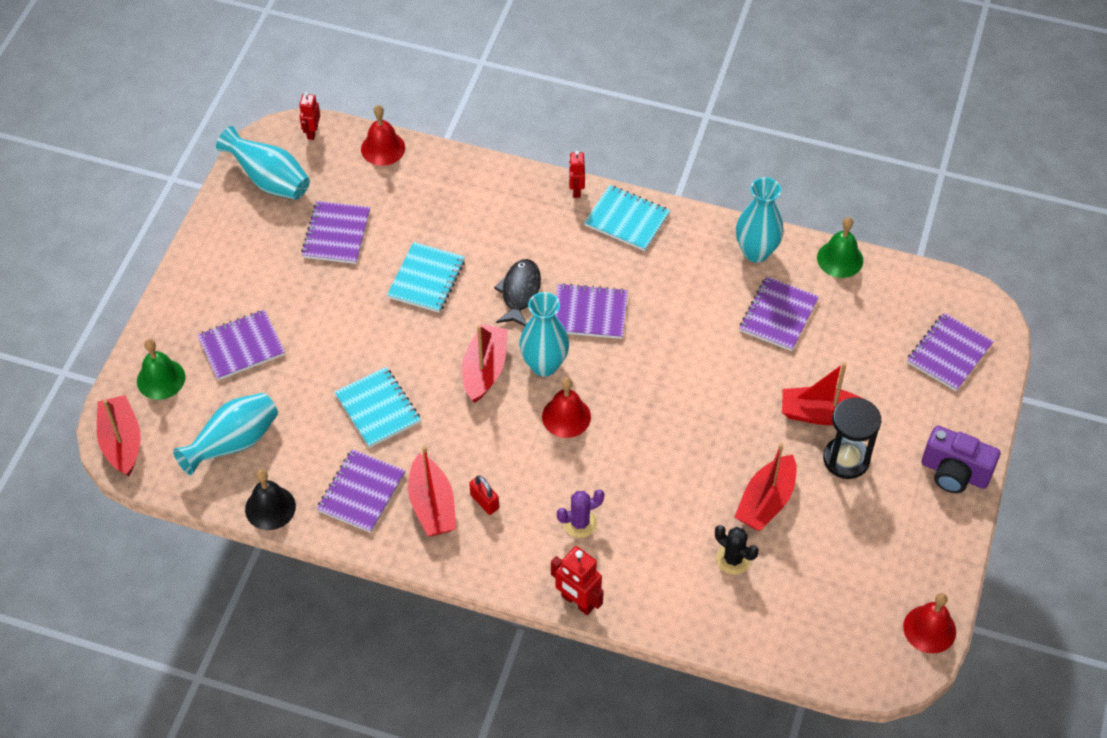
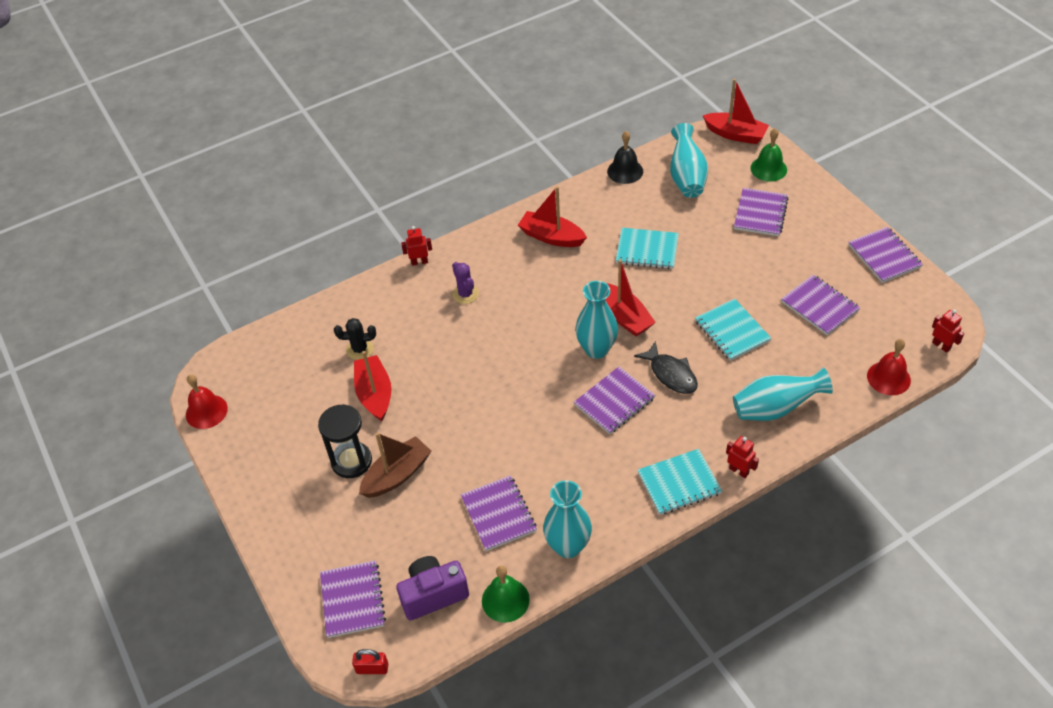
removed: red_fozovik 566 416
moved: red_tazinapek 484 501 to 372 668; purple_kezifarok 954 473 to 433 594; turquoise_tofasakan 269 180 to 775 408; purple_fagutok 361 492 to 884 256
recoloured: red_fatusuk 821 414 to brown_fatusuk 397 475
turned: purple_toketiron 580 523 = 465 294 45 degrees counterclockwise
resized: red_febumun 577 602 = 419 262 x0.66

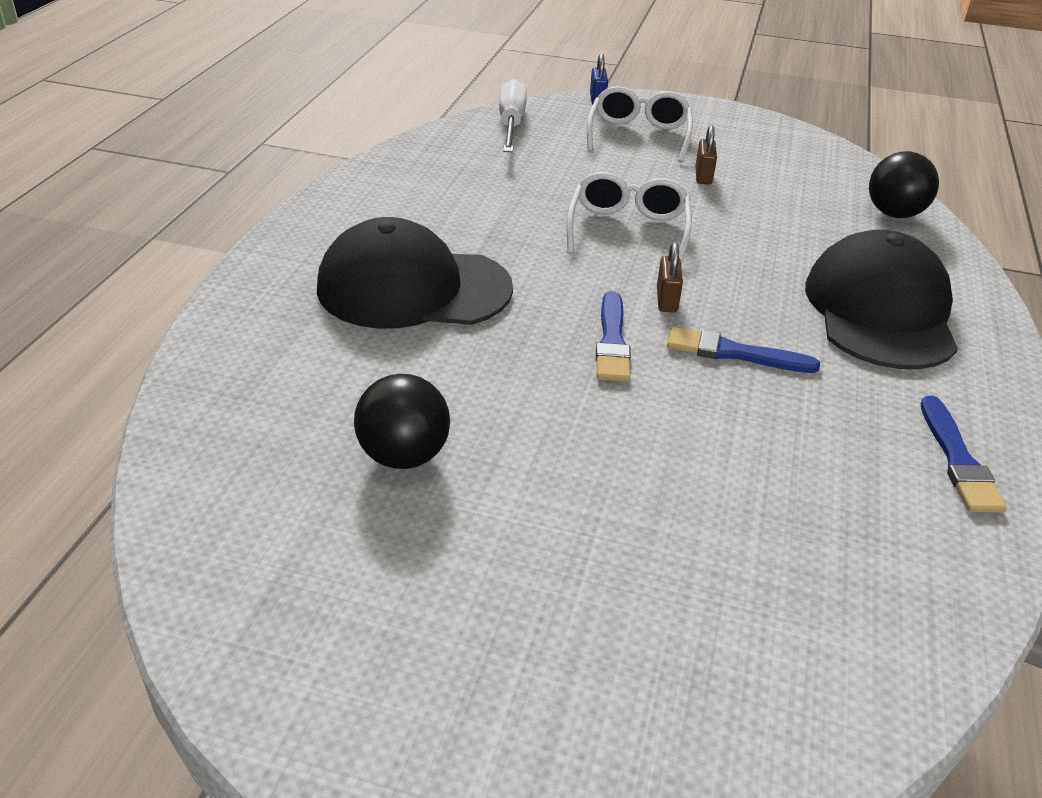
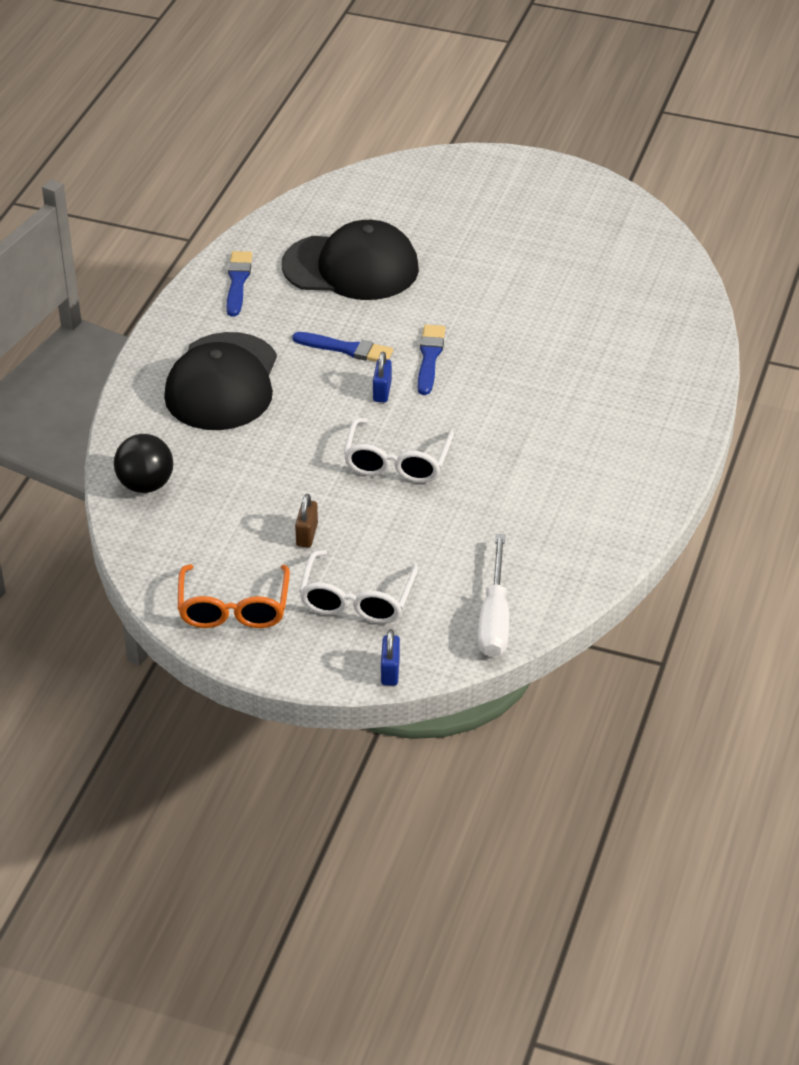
removed: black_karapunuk 403 456
added: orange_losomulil 234 609
moved: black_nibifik 413 288 to 351 267
recoloured: brown_tazinapek 667 300 to blue_tazinapek 382 391

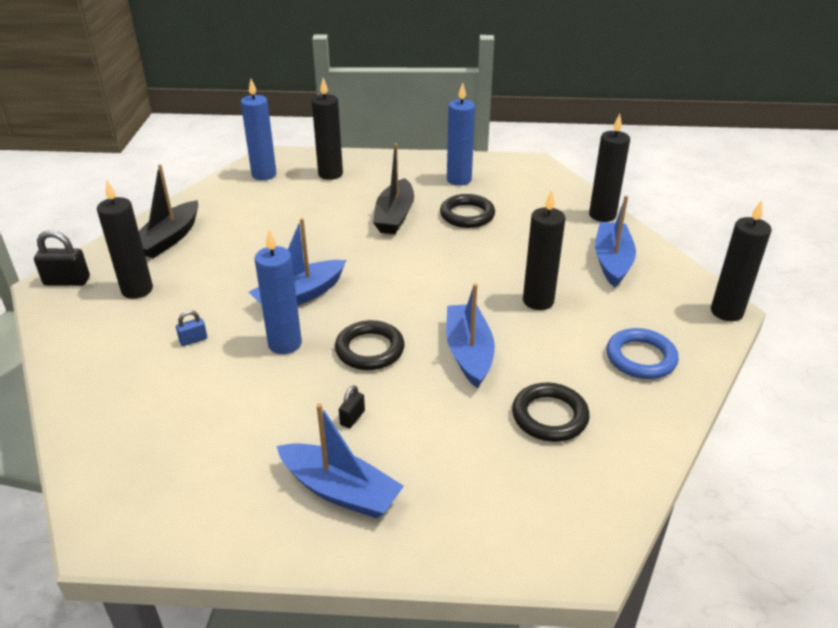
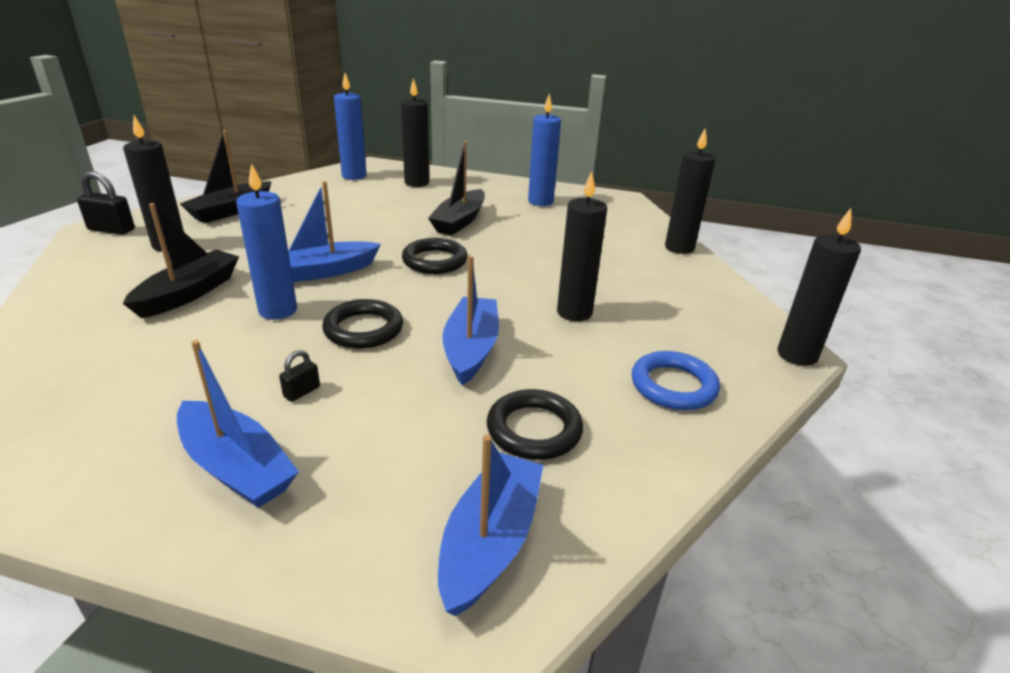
moved: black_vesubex 467 215 to 434 261; blue_fatusuk 612 261 to 490 541
replaced: blue_tazinapek 193 340 to black_fatusuk 189 293

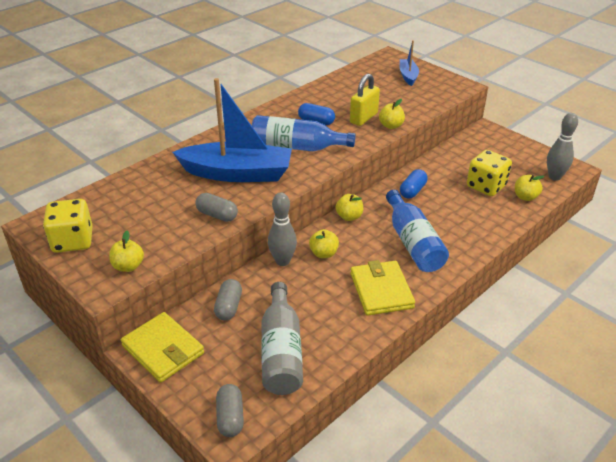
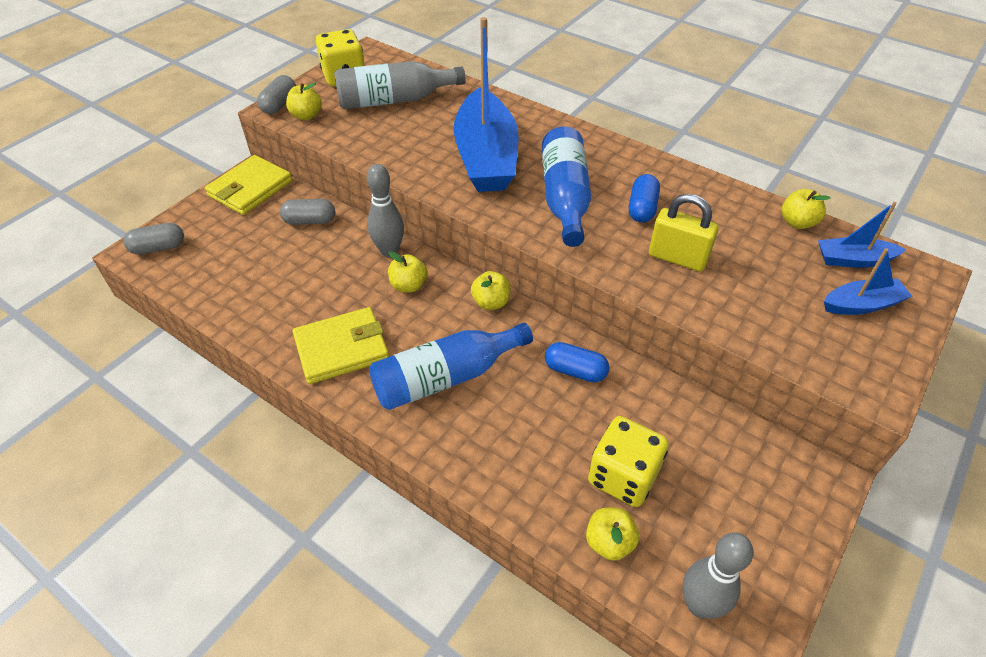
added: blue_fatusuk 853 260
moved: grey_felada 217 215 to 279 105; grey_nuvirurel 281 351 to 394 100; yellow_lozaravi 391 126 to 797 222

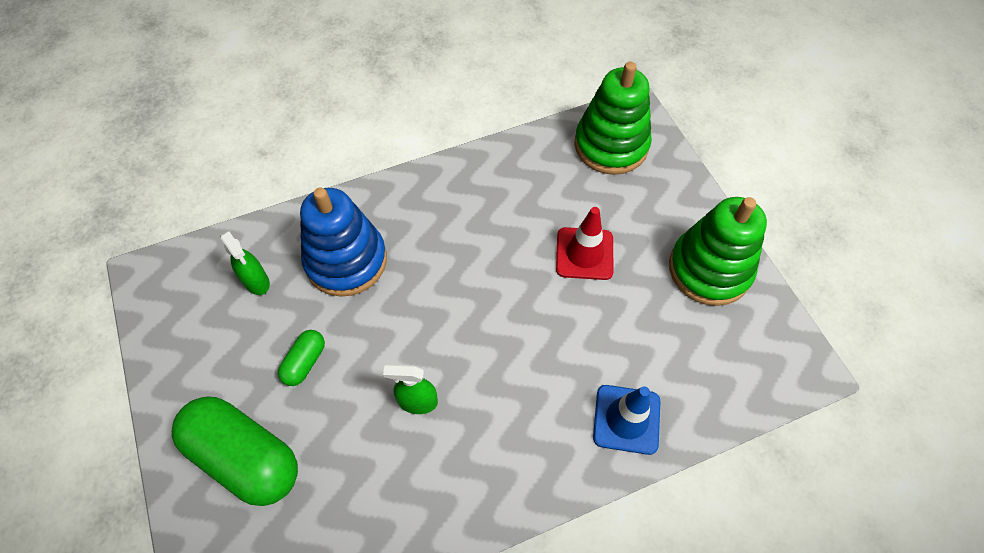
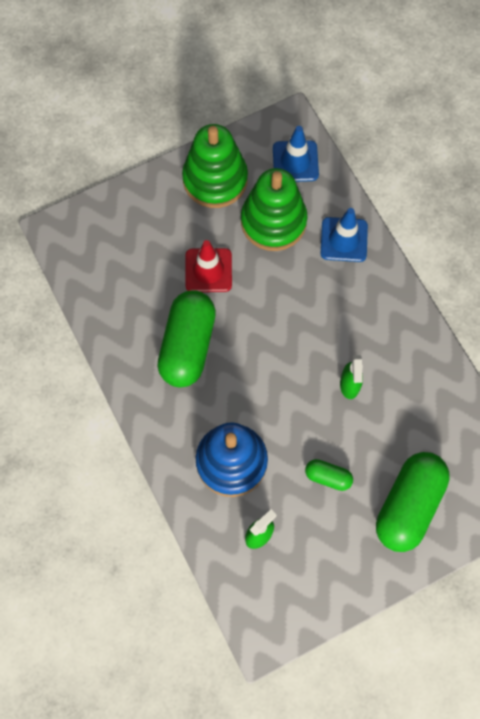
added: green_felada 187 345; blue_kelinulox 295 161
moved: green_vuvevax 611 145 to 273 221

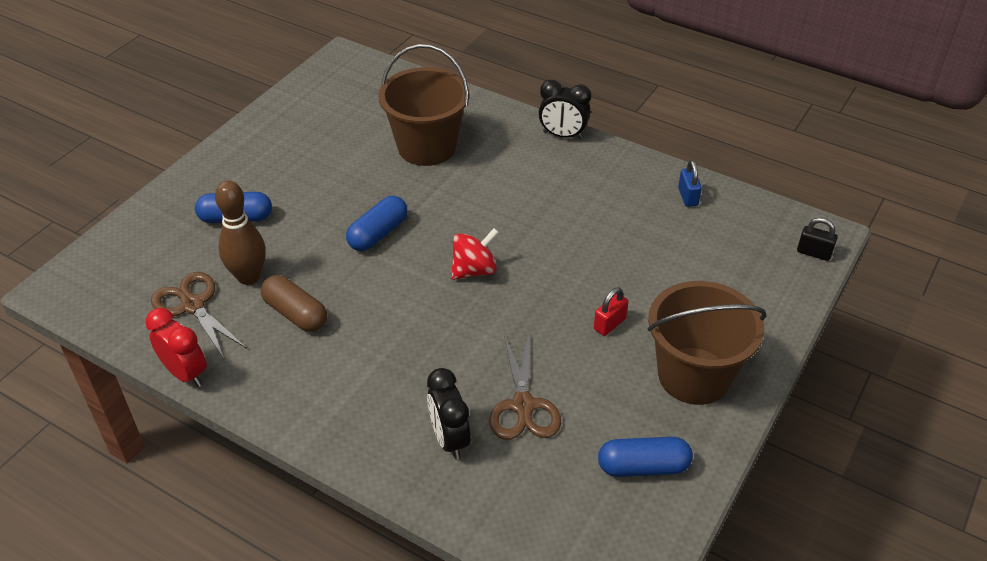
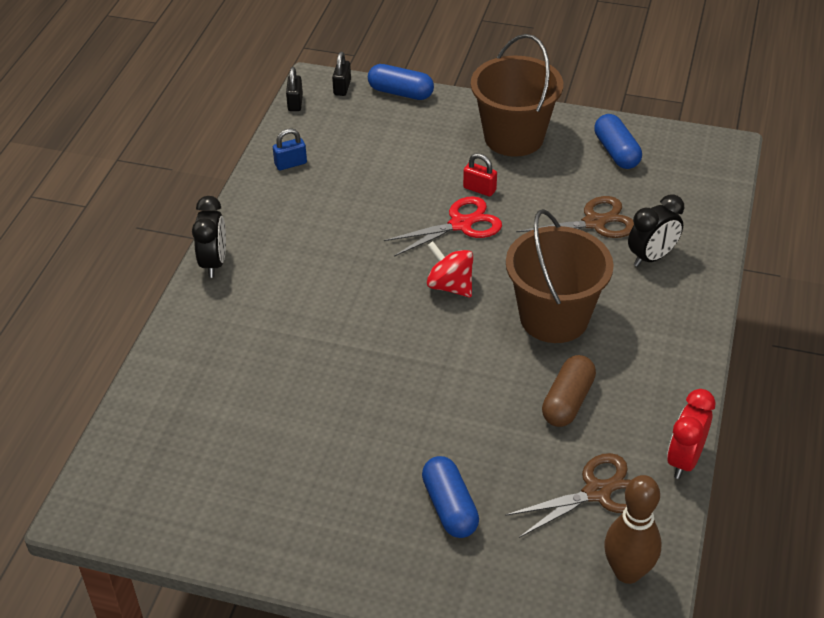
added: black_tazinapek 295 103; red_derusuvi 461 224
moved: blue_felada 378 234 to 400 93; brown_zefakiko 427 147 to 554 318; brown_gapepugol 248 277 to 627 572
turned: brown_derusuvi 192 305 = 597 492 150 degrees counterclockwise

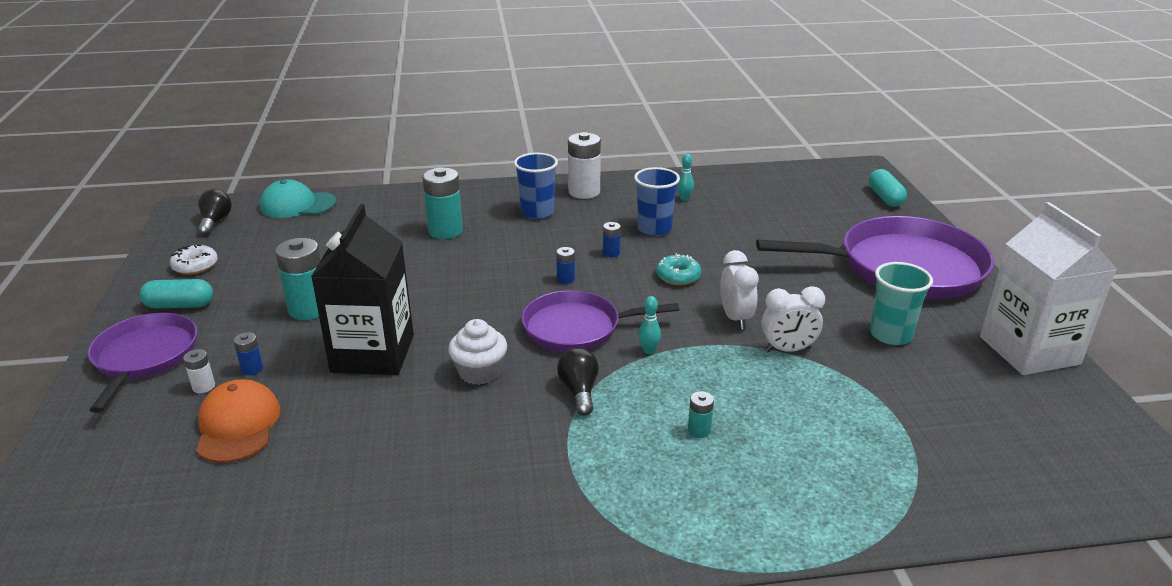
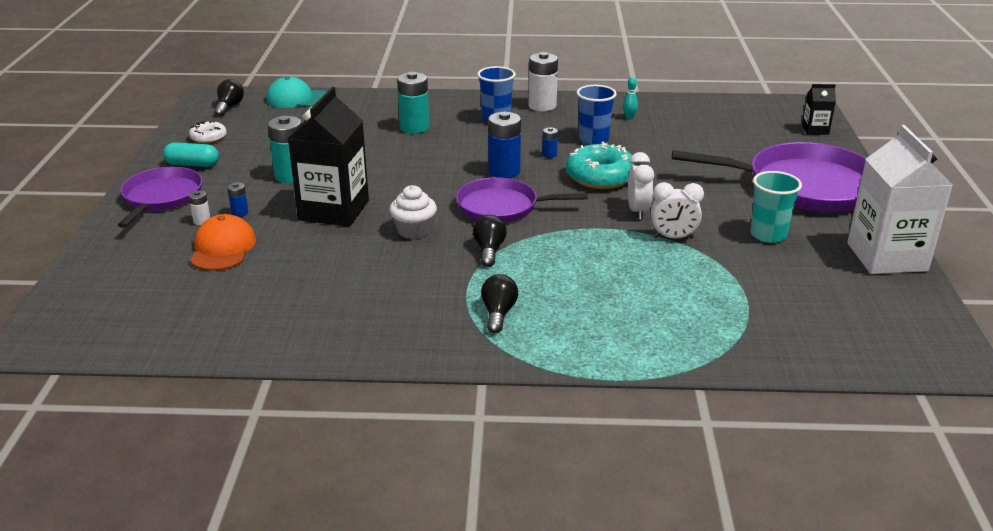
removed: turquoise_gapepugol 648 351; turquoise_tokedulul 699 430
added: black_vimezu 498 313
replaced: turquoise_felada 885 198 to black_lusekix 815 130
resized: blue_tokedulul 565 279 = 504 171 x2.08; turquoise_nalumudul 678 276 = 600 176 x1.82

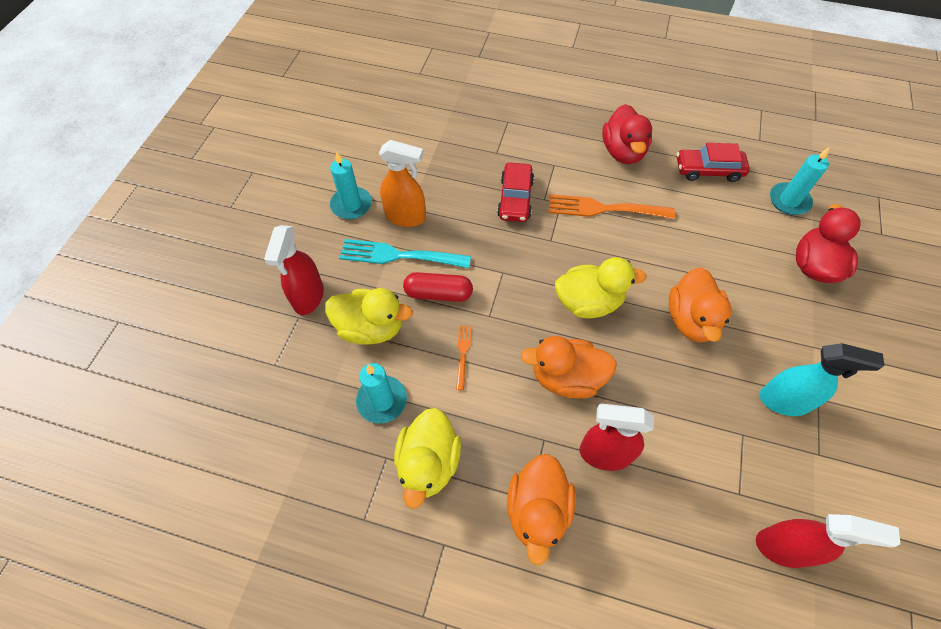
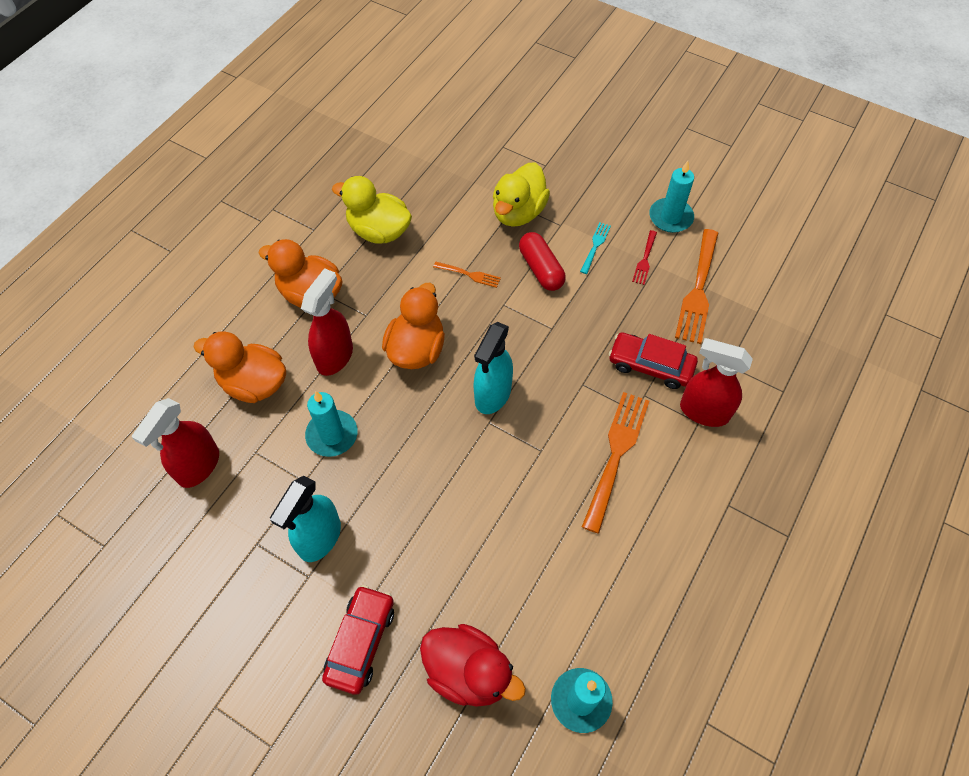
removed: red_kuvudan 623 152
added: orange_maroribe 698 290
moved: orange_kuvudan 691 320 to 254 383; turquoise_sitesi 382 400 to 332 435; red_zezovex 708 170 to 361 642; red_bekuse 308 297 to 703 411
replaced: yellow_kuvudan 588 302 to turquoise_bekuse 492 395; orange_bekuse 406 217 to red_maroribe 645 260
turned: red_felada 438 293 = 541 269 45 degrees counterclockwise
resized: turquoise_maroribe 399 255 = 595 246 x0.50

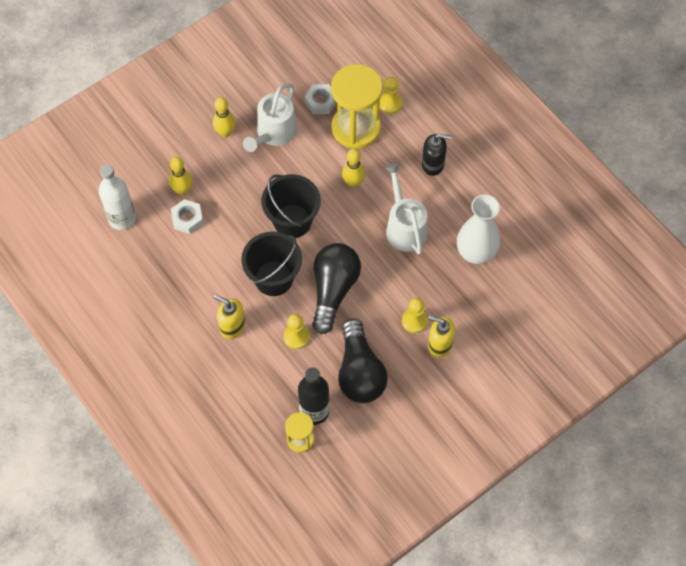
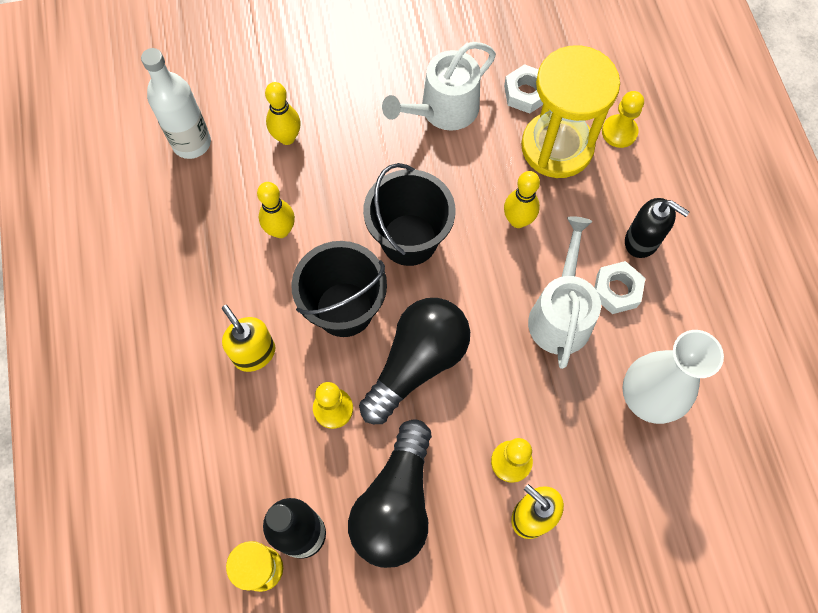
moved: yellow_gapepugol 225 132 to 281 230; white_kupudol 187 219 to 616 290

